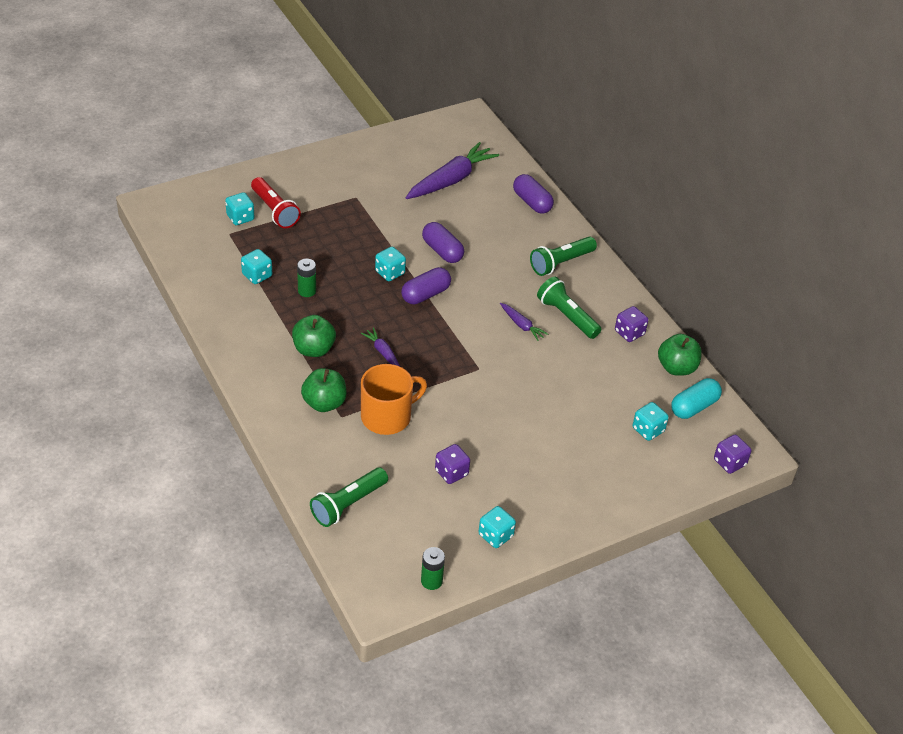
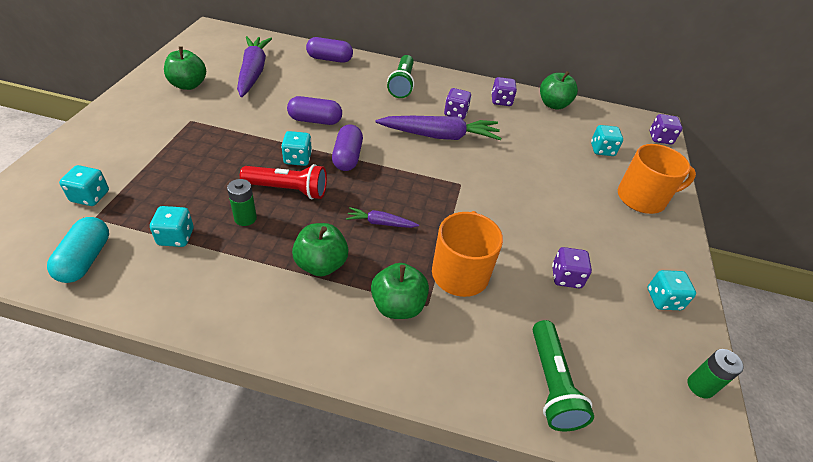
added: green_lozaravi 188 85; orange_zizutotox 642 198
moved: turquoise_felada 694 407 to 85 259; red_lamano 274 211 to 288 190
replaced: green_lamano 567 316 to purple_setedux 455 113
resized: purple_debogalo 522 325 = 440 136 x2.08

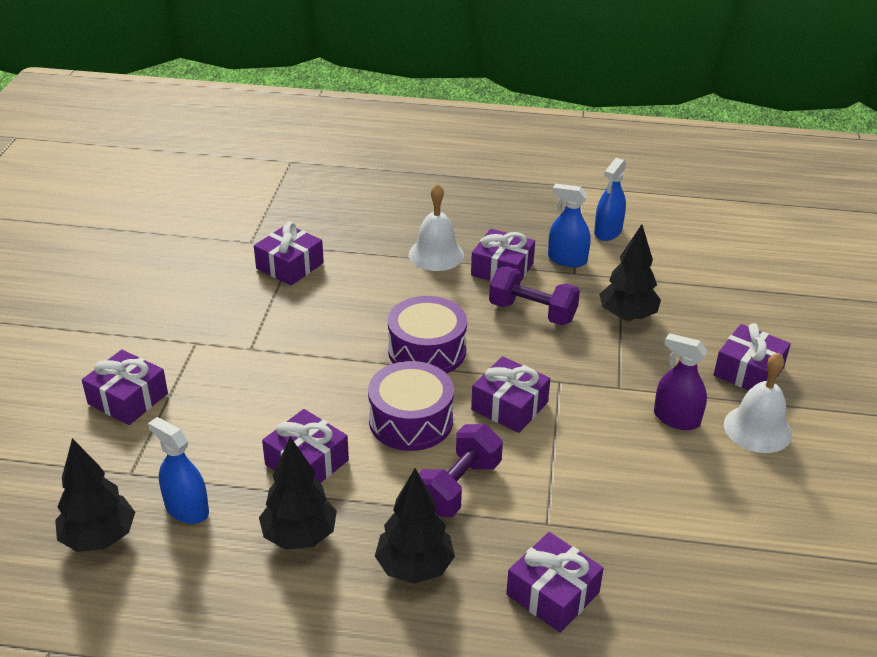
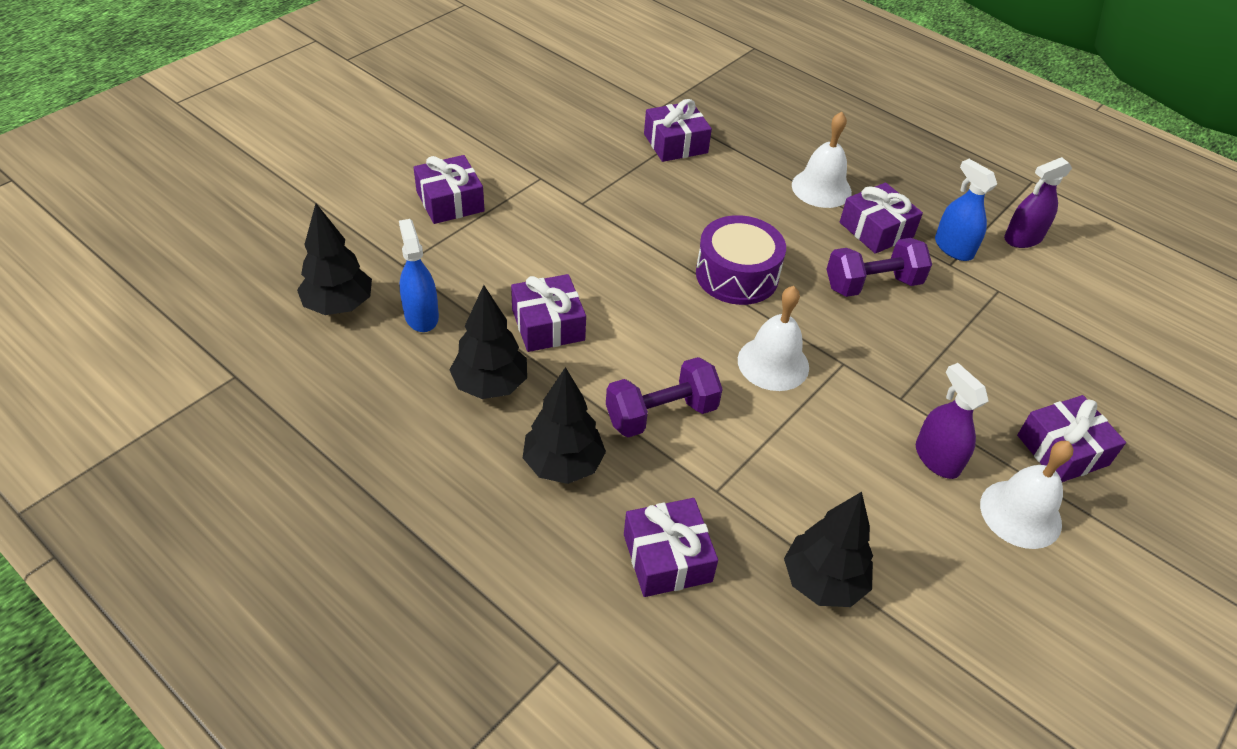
removed: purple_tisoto 411 421
moved: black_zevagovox 627 316 to 823 582
replaced: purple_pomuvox 509 406 to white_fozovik 773 363
recoloured: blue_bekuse 608 232 to purple_bekuse 1023 238
turned: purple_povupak 532 312 = 872 284 75 degrees counterclockwise

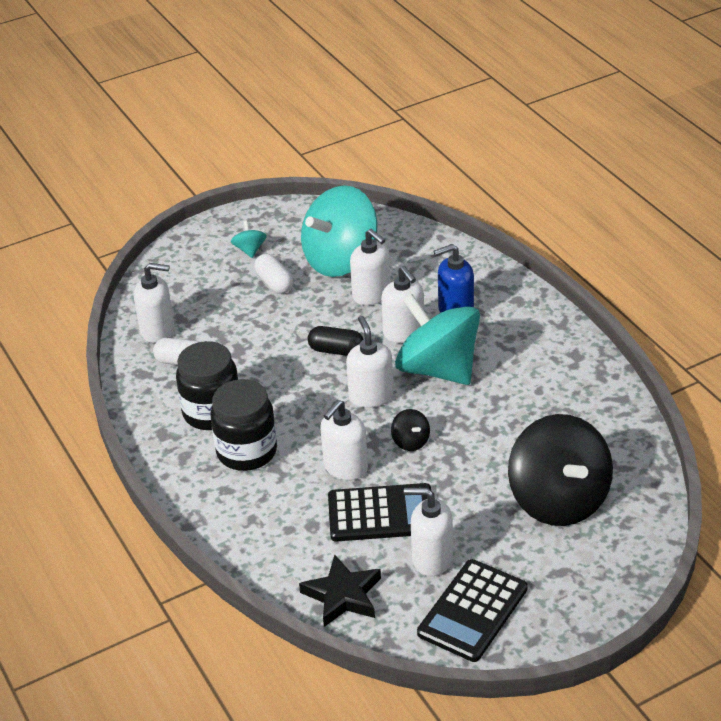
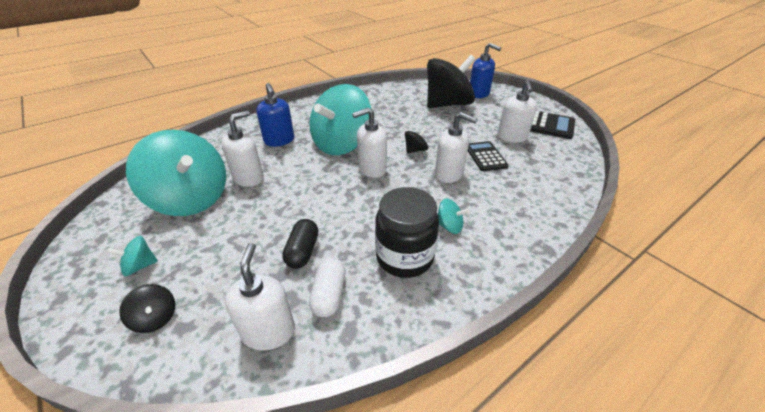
removed: white_felada 274 283; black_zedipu 343 595; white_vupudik 404 332
added: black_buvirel 155 318; blue_vupudik 479 94
moved: black_felada 336 350 to 303 251
replaced: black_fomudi 247 452 to turquoise_buvirel 449 226
resized: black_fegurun 381 514 = 485 156 x0.66

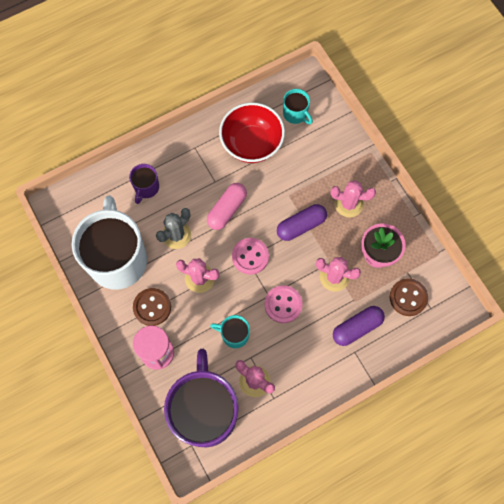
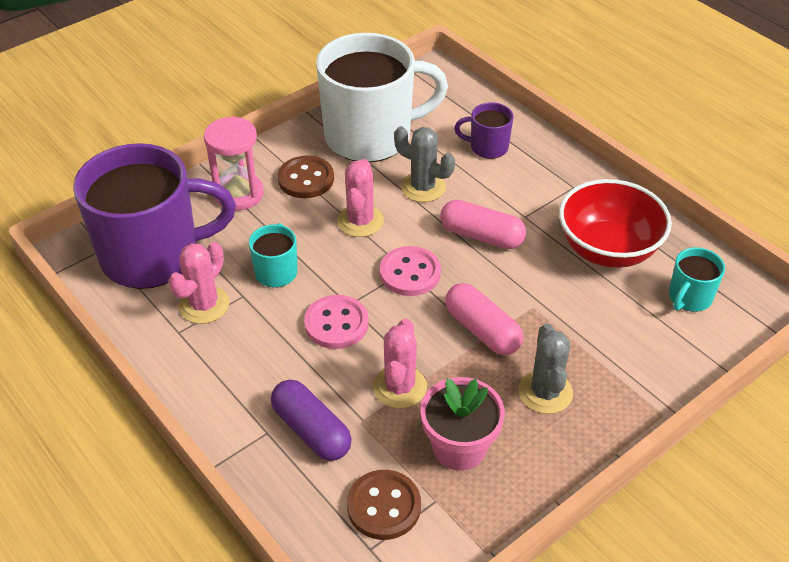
recoloured: purple_felada 301 226 to pink_felada 482 330; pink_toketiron 348 204 to grey_toketiron 545 392

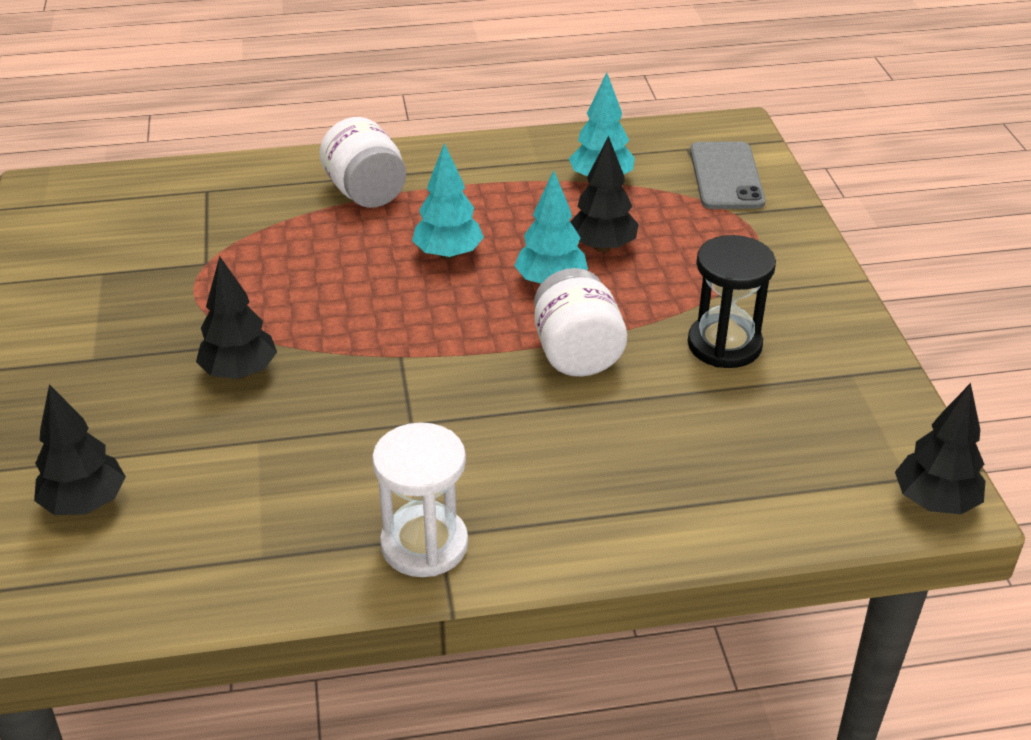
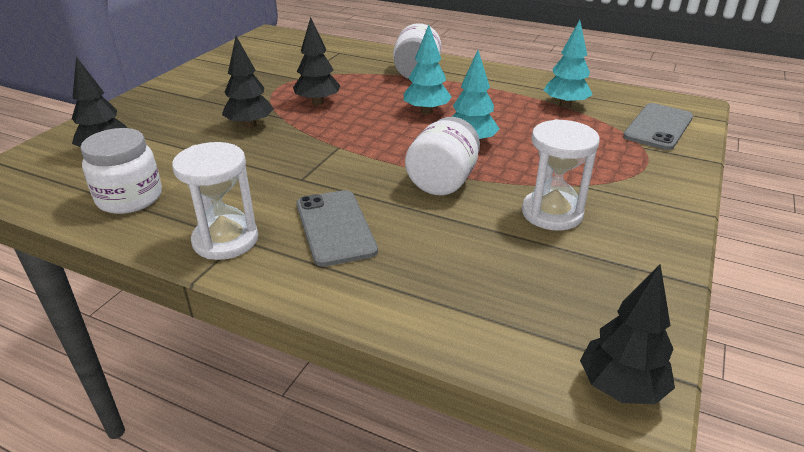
added: white_fomudi 130 198; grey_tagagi 335 227
moved: black_zevagovox 602 247 to 318 102
recoloured: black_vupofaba 724 344 to white_vupofaba 552 213

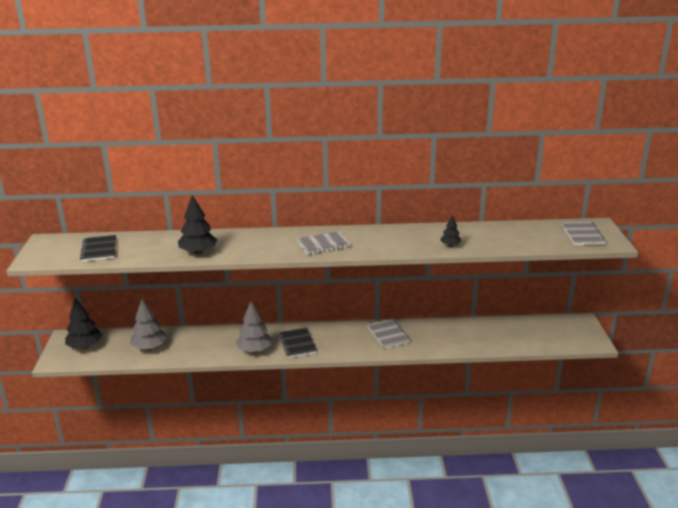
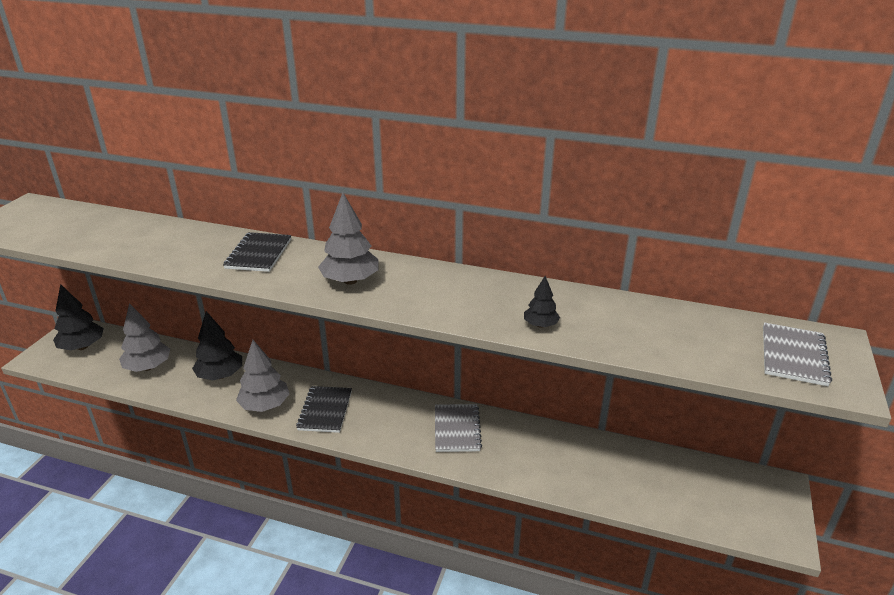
moved: black_zevagovox 198 252 to 220 375; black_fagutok 99 249 to 259 254
replaced: grey_fagutok 323 244 to grey_zevagovox 350 281

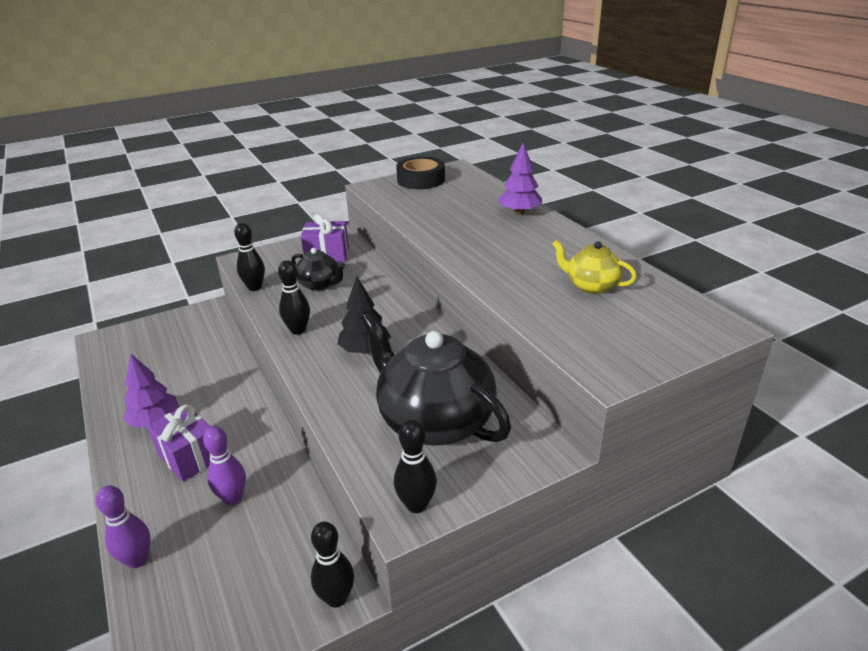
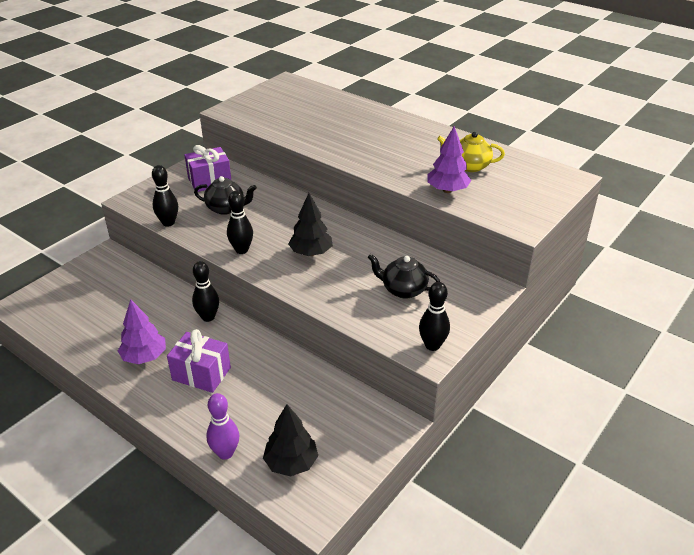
removed: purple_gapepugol 233 498; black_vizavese 421 180
added: black_zevagovox 291 463
moved: black_gapepugol 336 598 to 208 317; purple_zevagovox 519 212 to 447 190
resized: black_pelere 434 420 = 403 290 x0.51

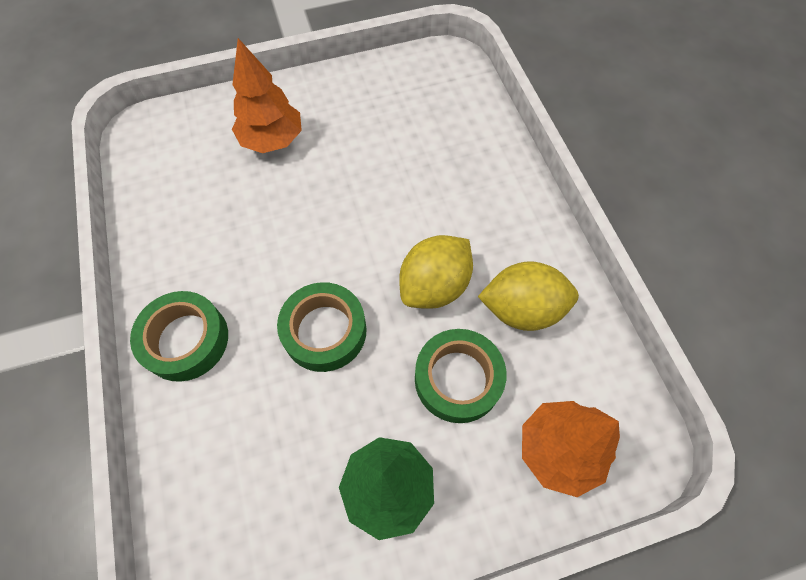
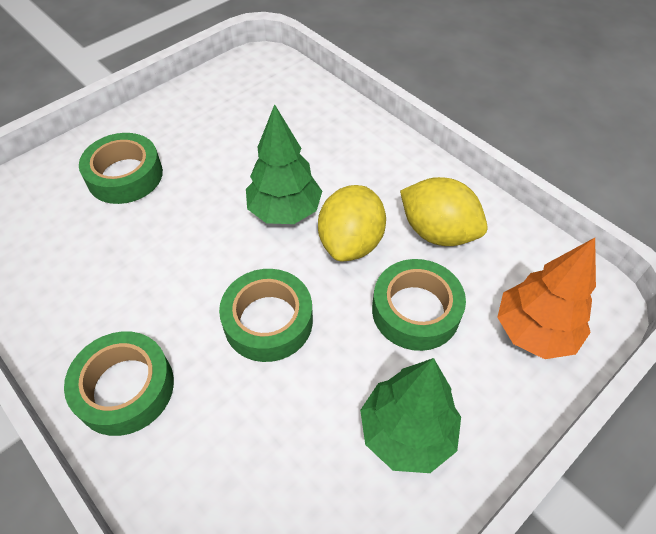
added: green_zevagovox 284 211
replaced: orange_zevagovox 272 140 to green_vizavese 125 175
turned: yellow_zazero 522 309 = 437 232 60 degrees clockwise

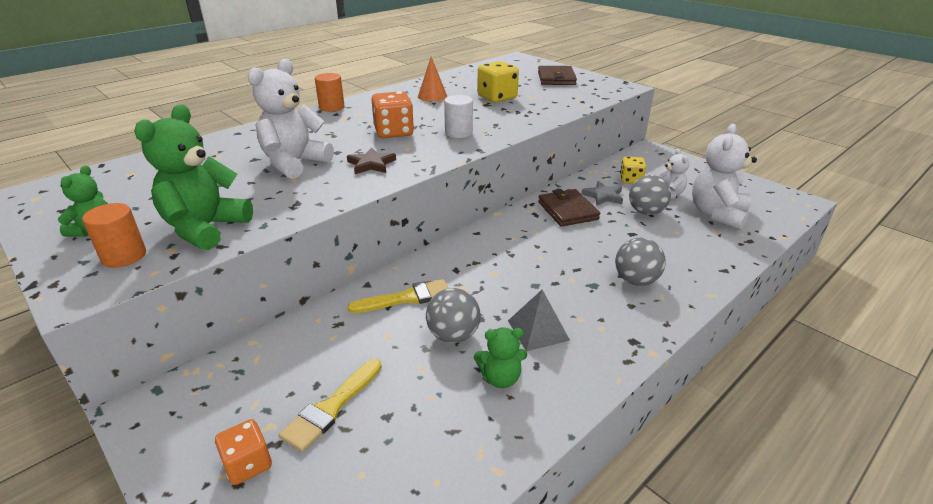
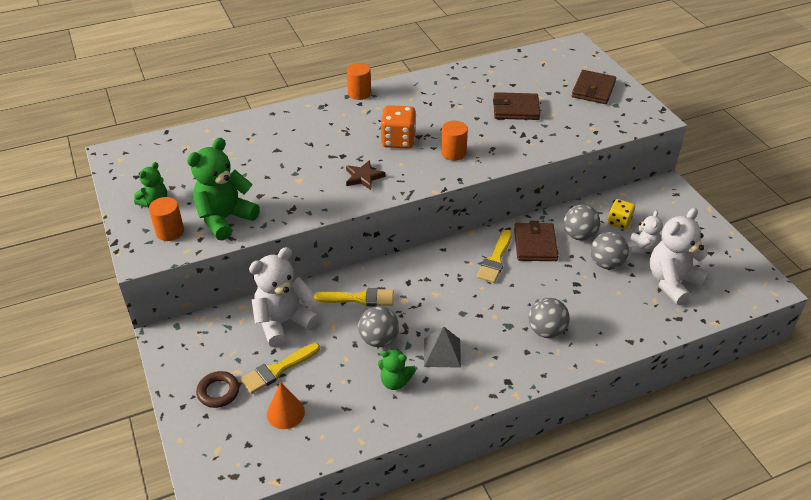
added: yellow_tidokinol 495 259
moved: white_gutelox 294 163 to 284 322; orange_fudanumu 432 96 to 285 413
replaced: orange_setedux 248 464 to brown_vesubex 218 392; yellow_setedux 497 97 to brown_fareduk 516 109; grey_zedipu 603 196 to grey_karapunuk 579 235
recoloured: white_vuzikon 458 133 to orange_vuzikon 453 153

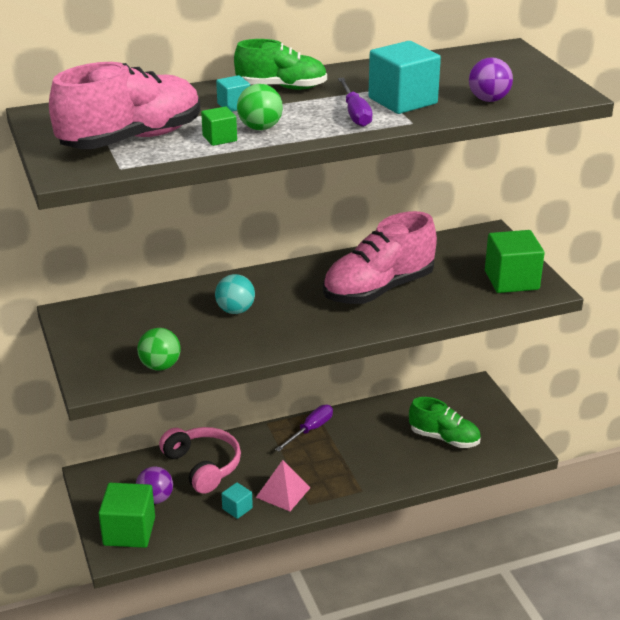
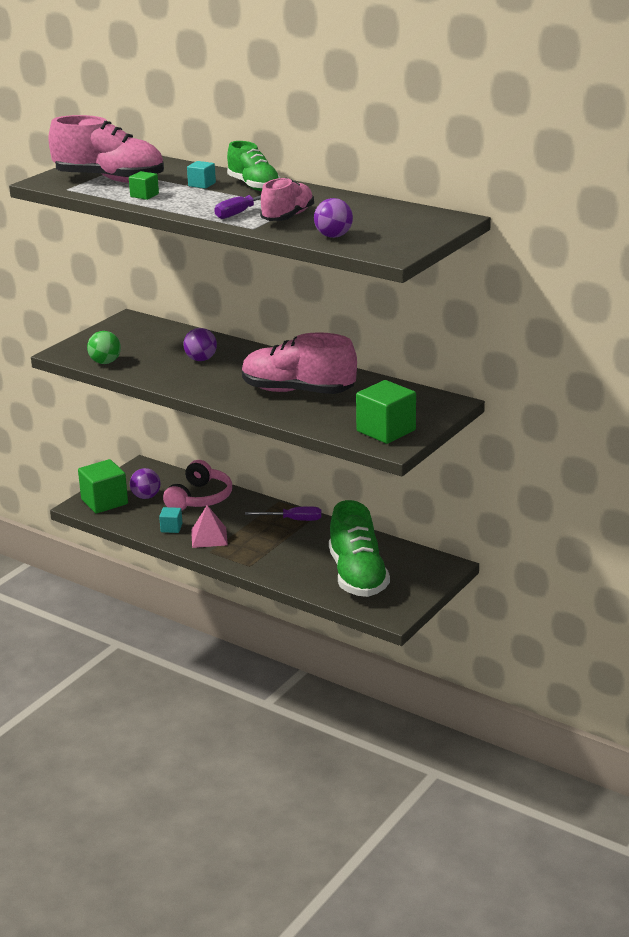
removed: green_karapunuk 260 128
replaced: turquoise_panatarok 402 101 to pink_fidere 287 217
recoloured: turquoise_karapunuk 235 310 to purple_karapunuk 201 359
resized: green_fidere 444 438 = 357 576 x1.59

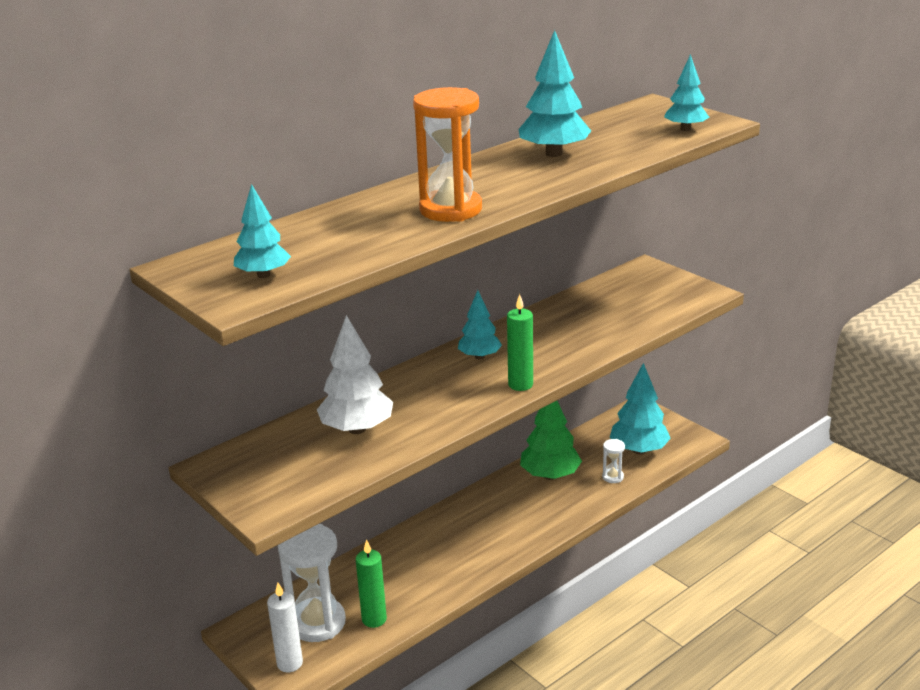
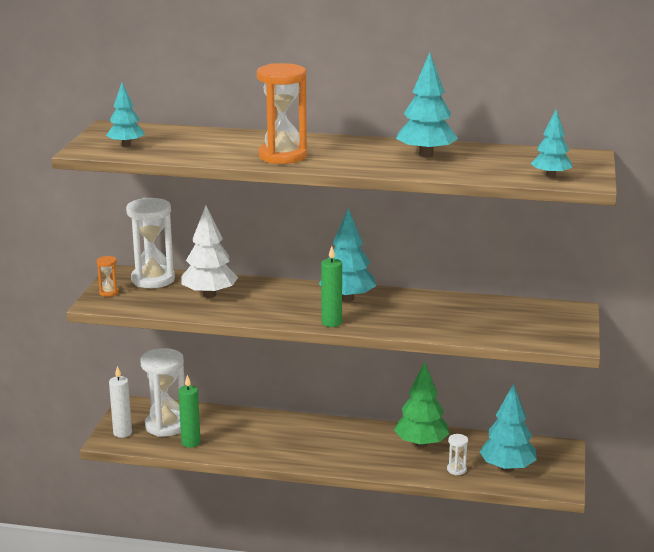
added: orange_vupofaba 109 292; white_vupofaba 153 279
resized: turquoise_zevagovox 479 356 = 347 298 x1.57

